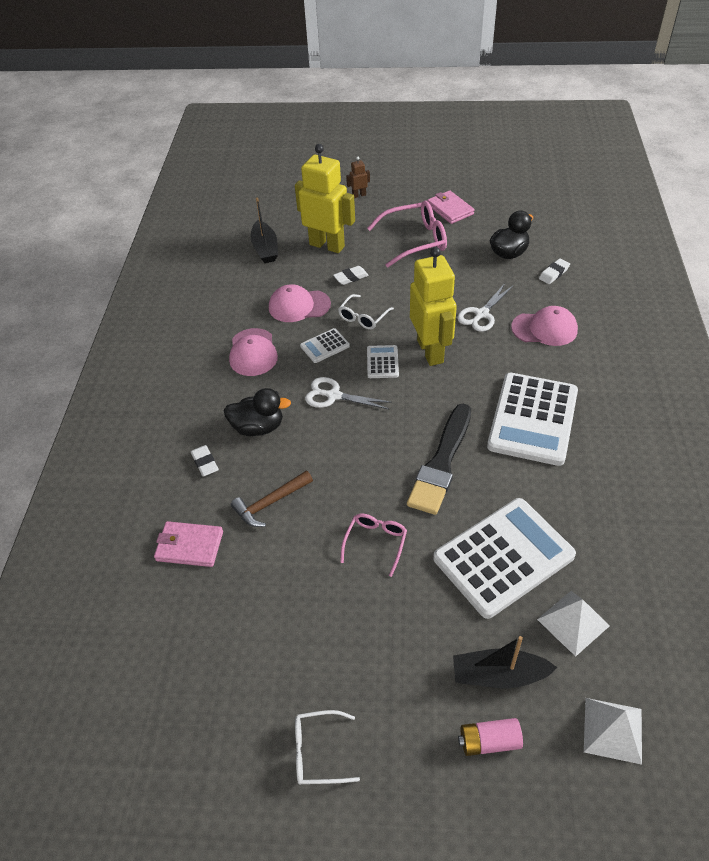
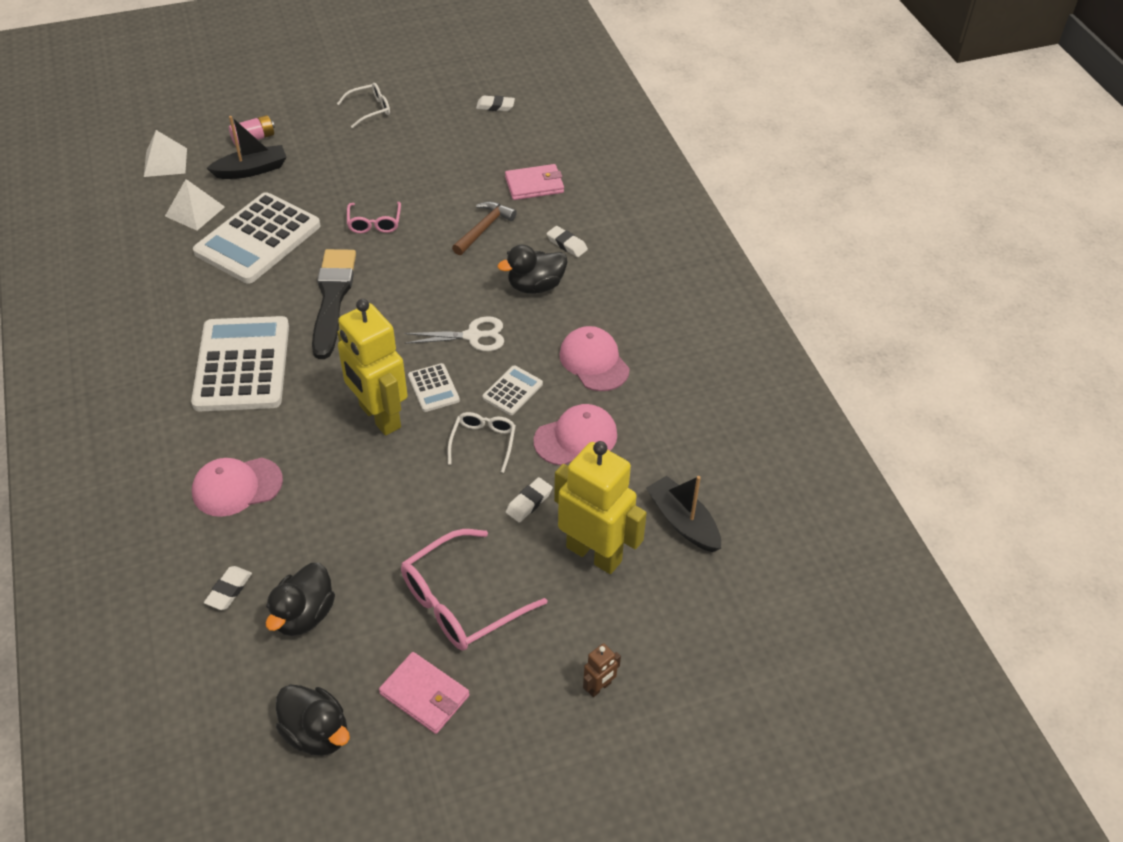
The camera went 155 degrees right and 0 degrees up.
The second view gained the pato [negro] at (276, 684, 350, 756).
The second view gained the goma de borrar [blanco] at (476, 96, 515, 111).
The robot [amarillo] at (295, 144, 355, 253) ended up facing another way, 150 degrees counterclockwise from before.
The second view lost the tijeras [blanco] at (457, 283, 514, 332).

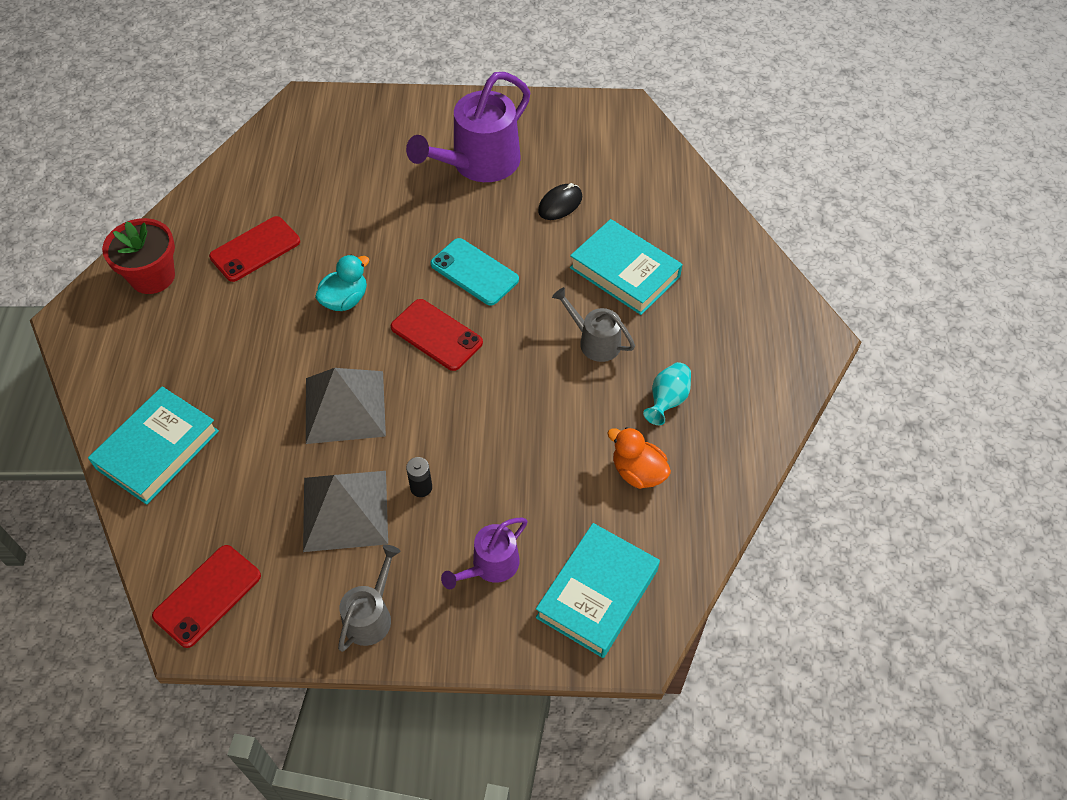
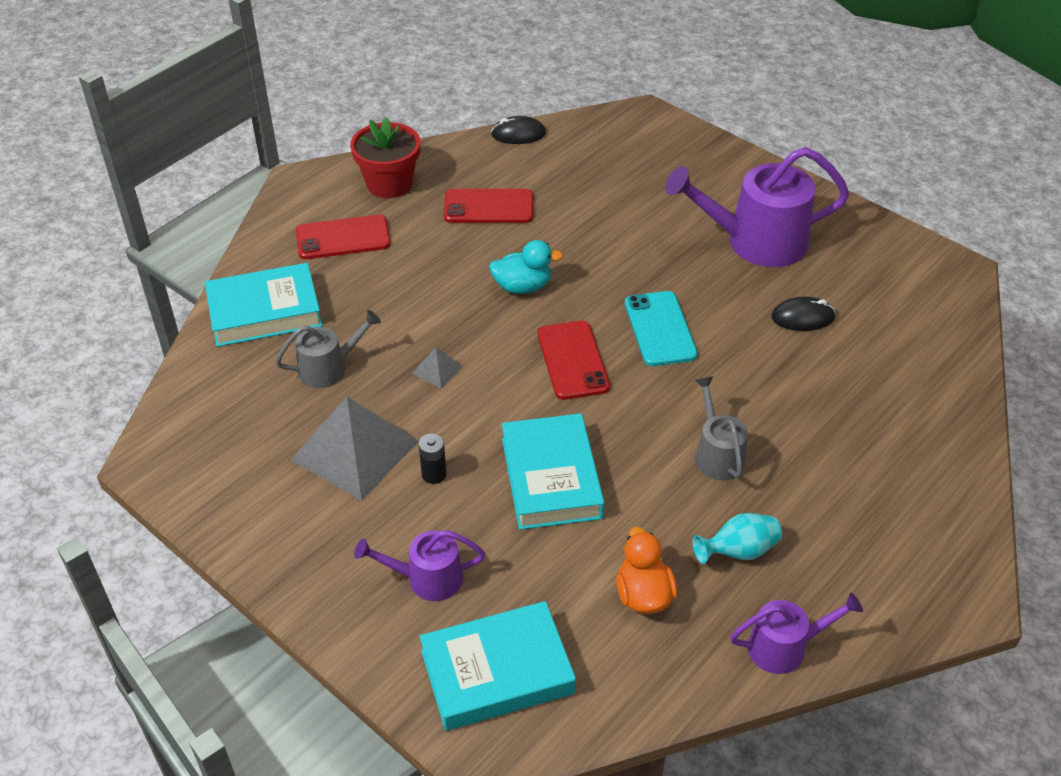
The camera went 40 degrees right and 10 degrees down.
The regadera [gris] ended up elsewhere, having gone from (338, 545, 401, 652) to (275, 310, 381, 388).
The móvil [rojo] ended up elsewhere, having gone from (152, 545, 261, 648) to (296, 215, 391, 259).
The size of the pirámide [gris] at (306, 368, 386, 444) changed by a factor of 0.43.
The second view gained the ratón [negro] at (491, 116, 546, 144).
The libro [turquesa] ended up elsewhere, having gone from (570, 219, 682, 315) to (502, 413, 605, 530).
The second view gained the regadera [morado] at (730, 592, 863, 674).

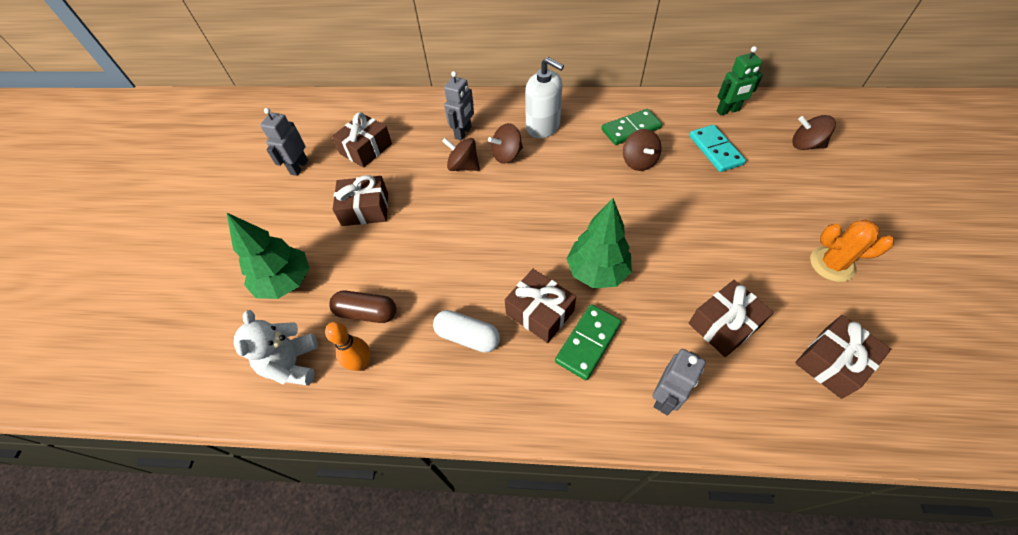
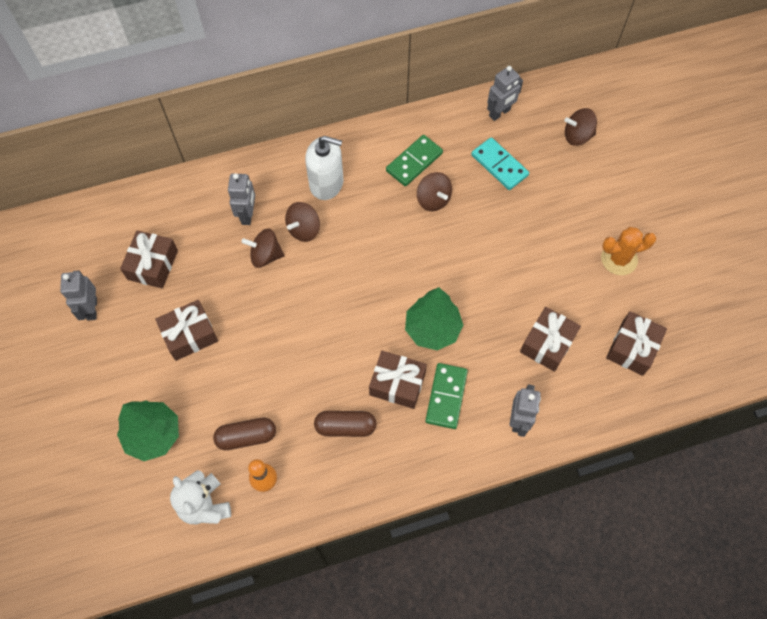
The camera went 25 degrees left and 10 degrees up.
What was the cápsula [blanco] at (433, 310, 500, 353) turned into the cápsula [marrón] at (314, 411, 376, 437).
What was the robot [verde] at (716, 46, 763, 116) turned into the robot [gris] at (487, 66, 523, 121).

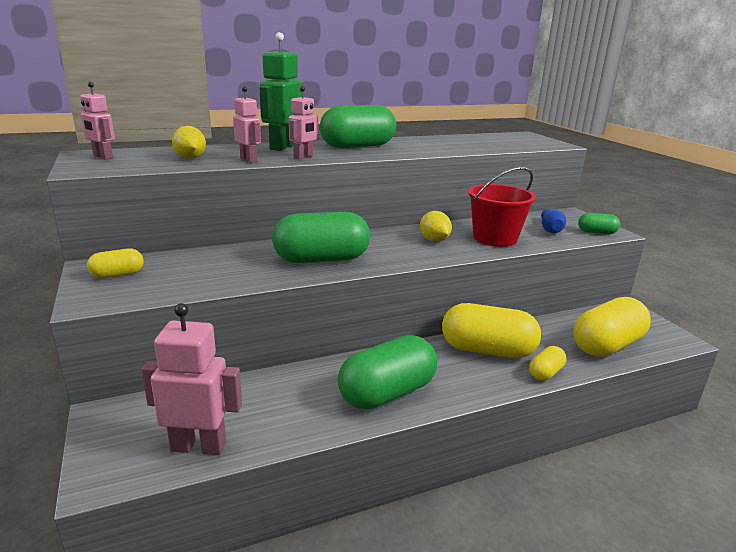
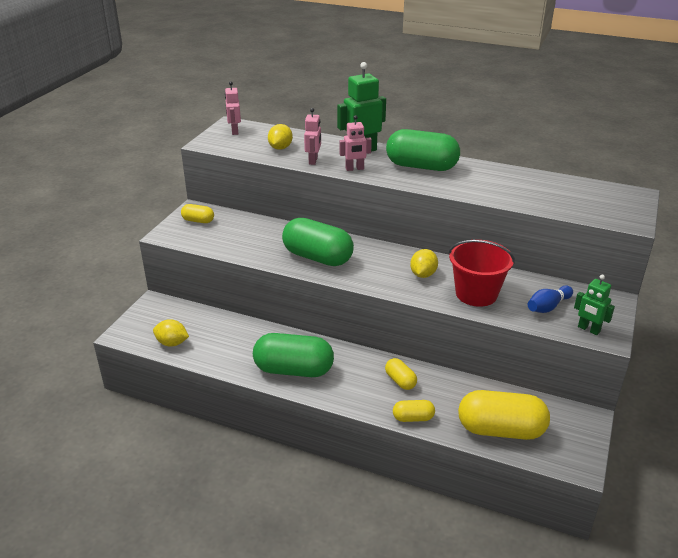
The camera went 45 degrees right and 10 degrees up.
Where the robot [rosa] stood at (141, 303, 242, 455), the limón [amarillo] came to stand at (153, 319, 189, 347).
The size of the cápsula [amarillo] at (442, 303, 541, 358) changed by a factor of 0.49.
Where the cápsula [verde] stood at (578, 213, 620, 234), the robot [verde] came to stand at (574, 275, 615, 335).

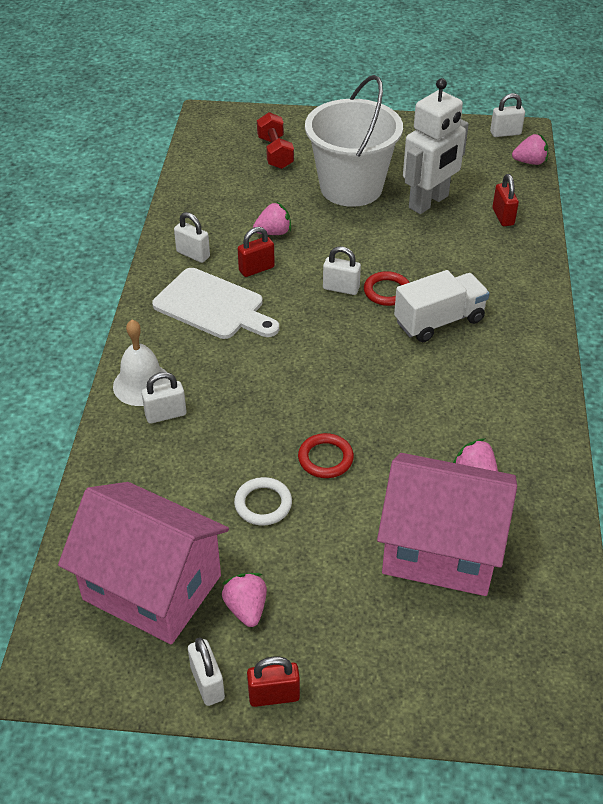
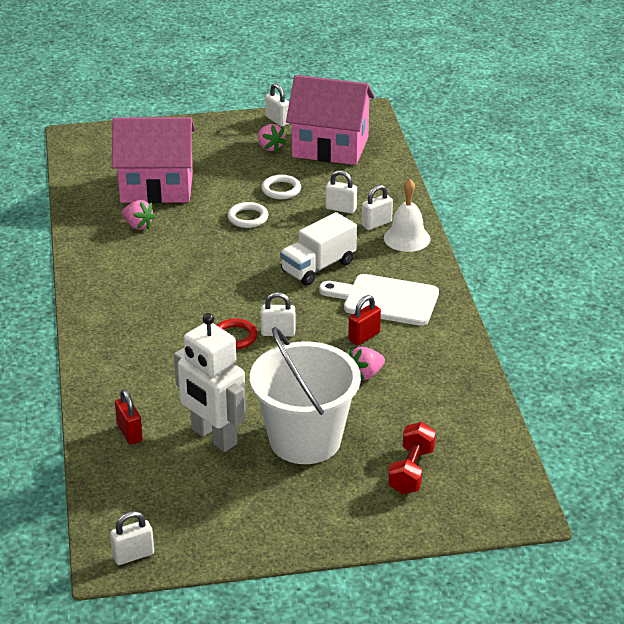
The camera went 165 degrees right and 10 degrees down.
The robot [blanco] at (403, 78, 469, 214) ended up facing another way, 75 degrees counterclockwise from before.
What was the anillo [rojo] at (298, 433, 354, 478) turned into the anillo [blanco] at (228, 202, 268, 228).
The camión [blanco] ended up elsewhere, having gone from (394, 270, 489, 342) to (280, 212, 357, 286).
The candado [blanco] ended up elsewhere, having gone from (174, 212, 210, 263) to (325, 170, 357, 214).
The mancuerna [rojo] at (257, 112, 294, 169) ended up facing another way, 45 degrees clockwise from before.
The second view lost the candado [rojo] at (247, 656, 300, 707).
The second view lost the fresa [rosa] at (512, 134, 548, 165).

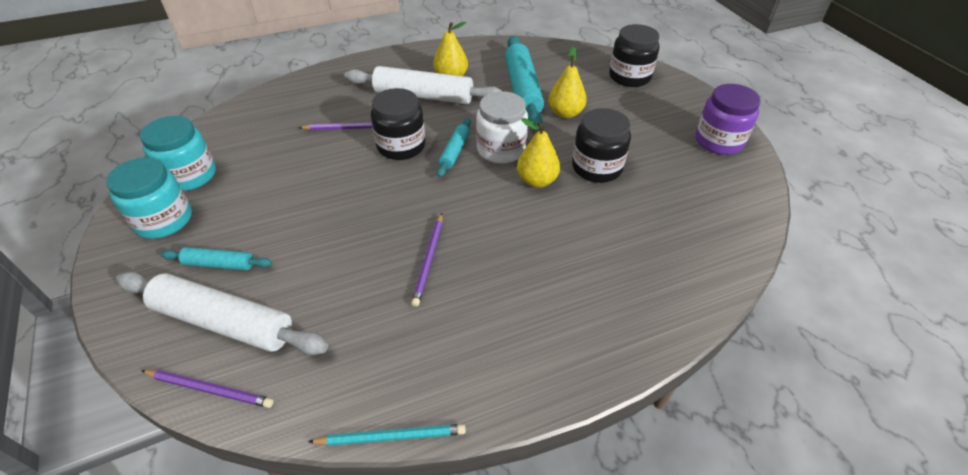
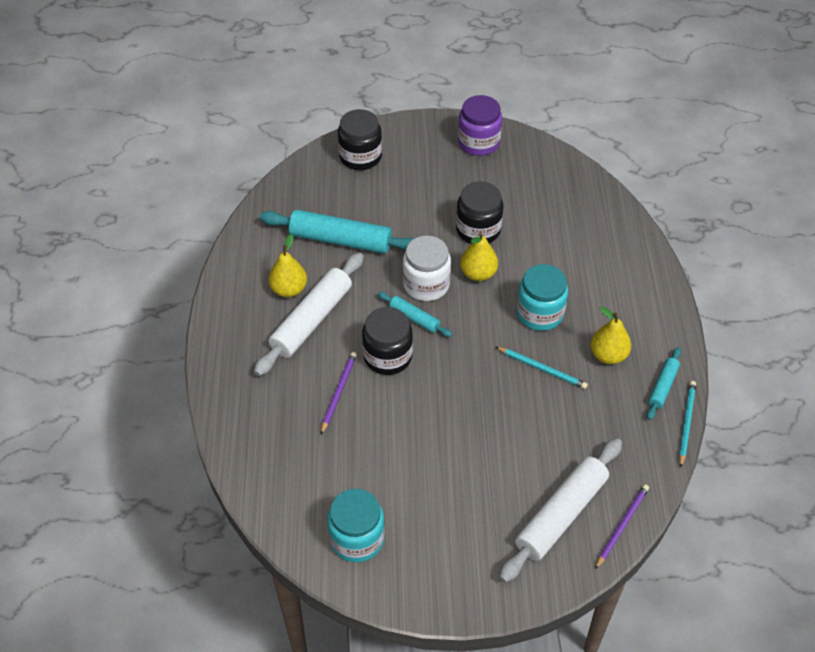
The camera went 70 degrees left and 5 degrees up.
What was the lápiz [morado] at (411, 213, 443, 307) turned into the lápiz [turquesa] at (496, 347, 588, 389).
The tarro [turquesa] ended up elsewhere, having gone from (106, 158, 192, 239) to (517, 264, 568, 331).
The pera [amarillo] ended up elsewhere, having gone from (548, 47, 587, 118) to (591, 307, 631, 364).
The rodillo [turquesa] ended up elsewhere, having gone from (161, 247, 272, 270) to (647, 347, 681, 420).

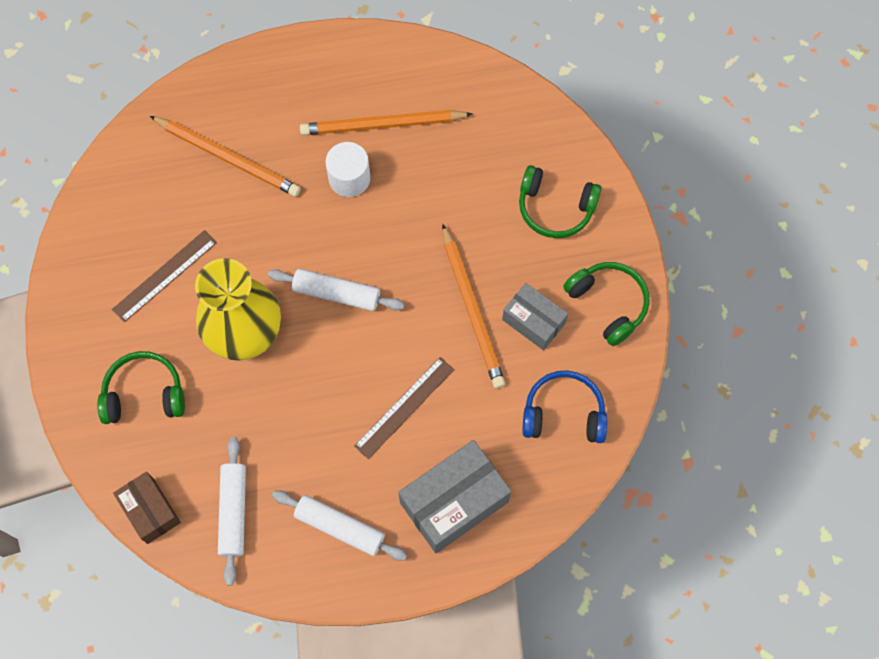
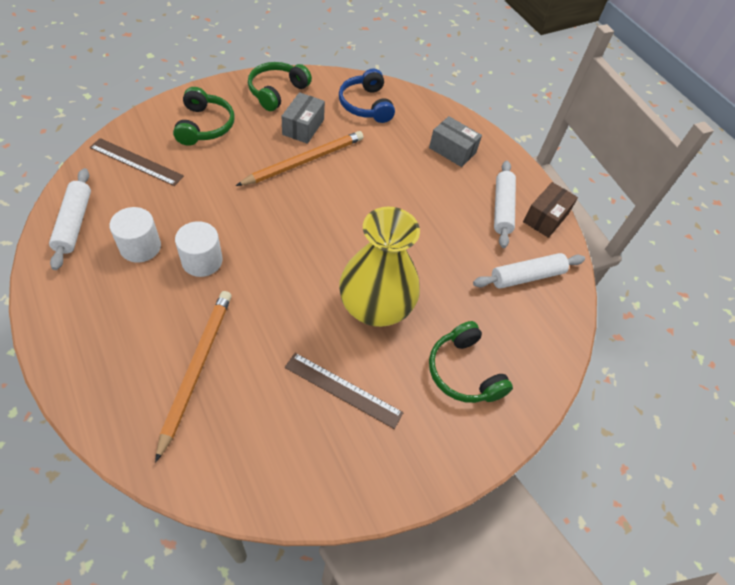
The camera went 115 degrees left and 15 degrees down.
The rodillo [blanco] ended up elsewhere, having gone from (268, 269, 405, 311) to (49, 168, 91, 270).
The regla [marrón] ended up elsewhere, having gone from (354, 357, 454, 459) to (90, 138, 184, 186).
Where the lápiz [naranja] stood at (300, 110, 472, 135), the cilindro [blanco] came to stand at (109, 207, 161, 263).
The size of the caja [gris] at (398, 440, 511, 553) changed by a factor of 0.61.
The caja [marrón] ended up elsewhere, having gone from (113, 472, 181, 544) to (523, 182, 578, 238).

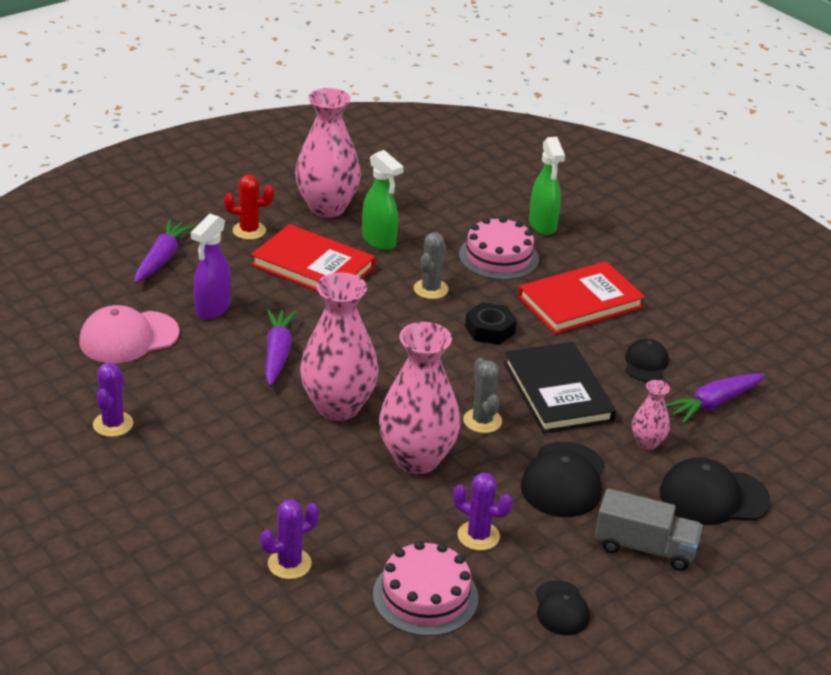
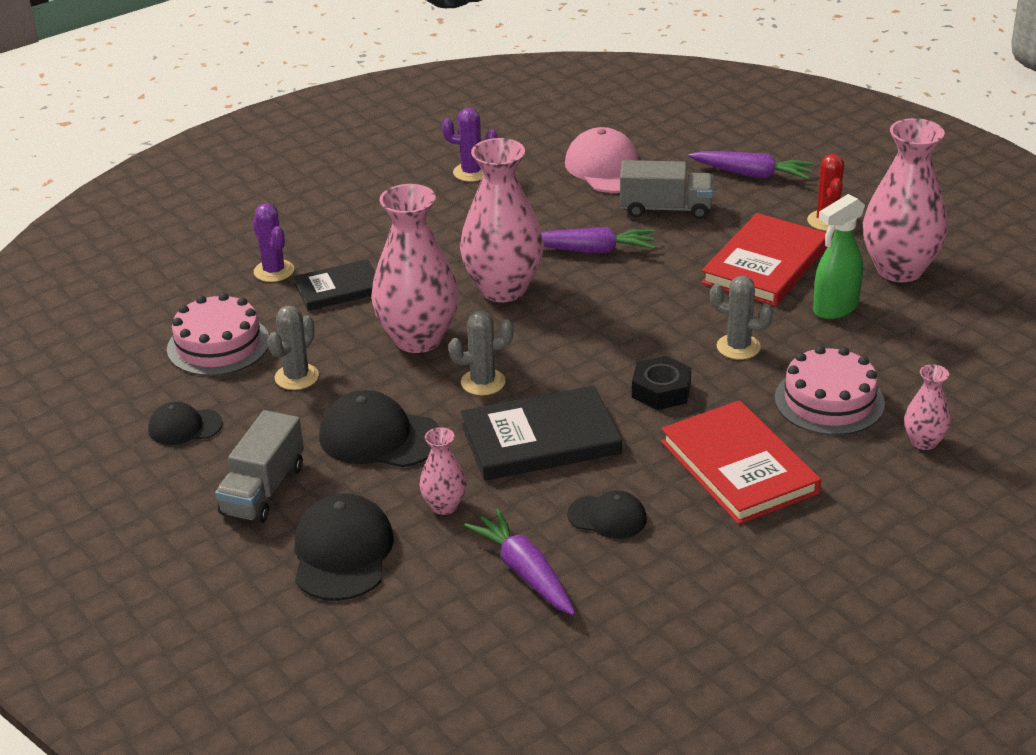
The camera went 95 degrees right and 0 degrees up.
What was the cactus [morado] at (453, 473, 513, 551) turned into the cactus [gris] at (267, 306, 319, 390).
The second view gained the libro [negro] at (293, 259, 375, 311).
Where the pulverizador [morado] stood at (191, 214, 231, 319), the camión [gris] came to stand at (620, 160, 713, 219).
Where the pulverizador [verde] stood at (529, 137, 565, 235), the florero [rosa] came to stand at (904, 364, 951, 450).

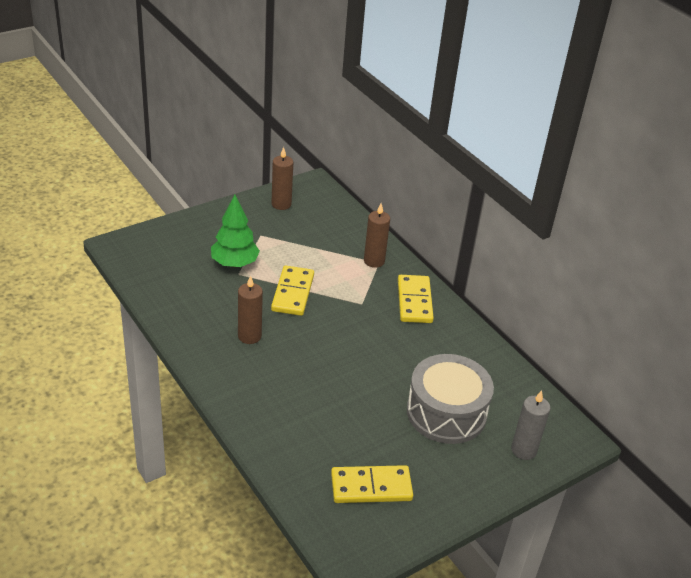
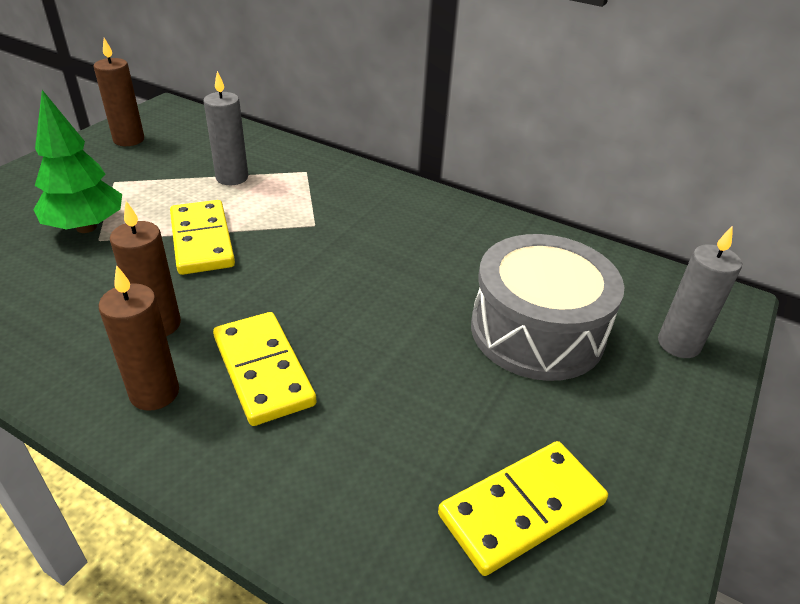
The camera went 25 degrees left and 0 degrees up.
The vela [marrón] ended up elsewhere, having gone from (364, 204, 390, 268) to (99, 265, 179, 411).
The second view gained the vela [gris] at (203, 71, 248, 185).
The ficha de dominó [amarillo] ended up elsewhere, having gone from (398, 275, 434, 323) to (213, 312, 316, 426).

